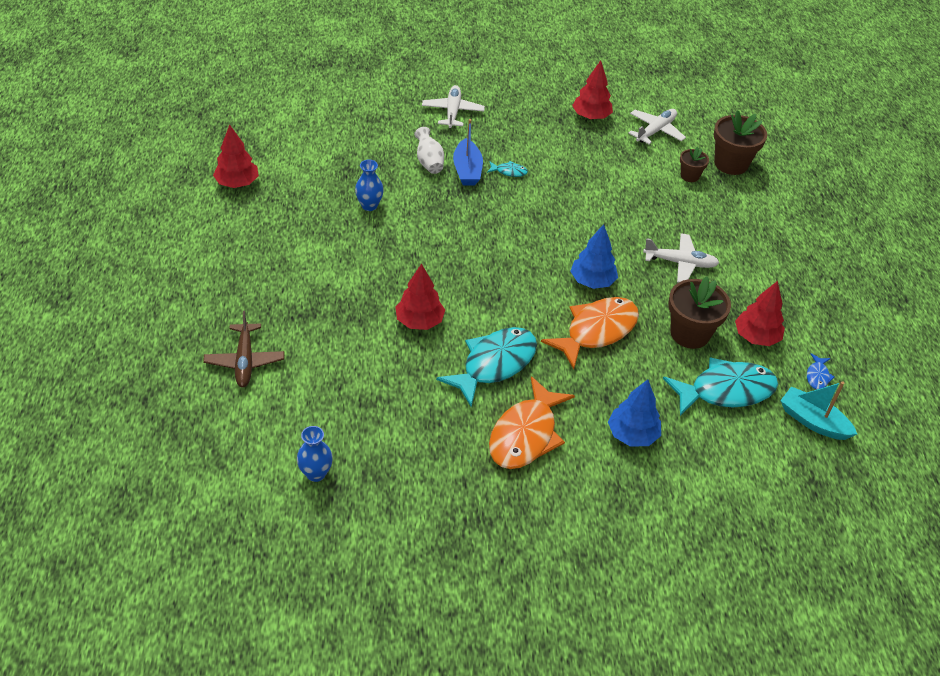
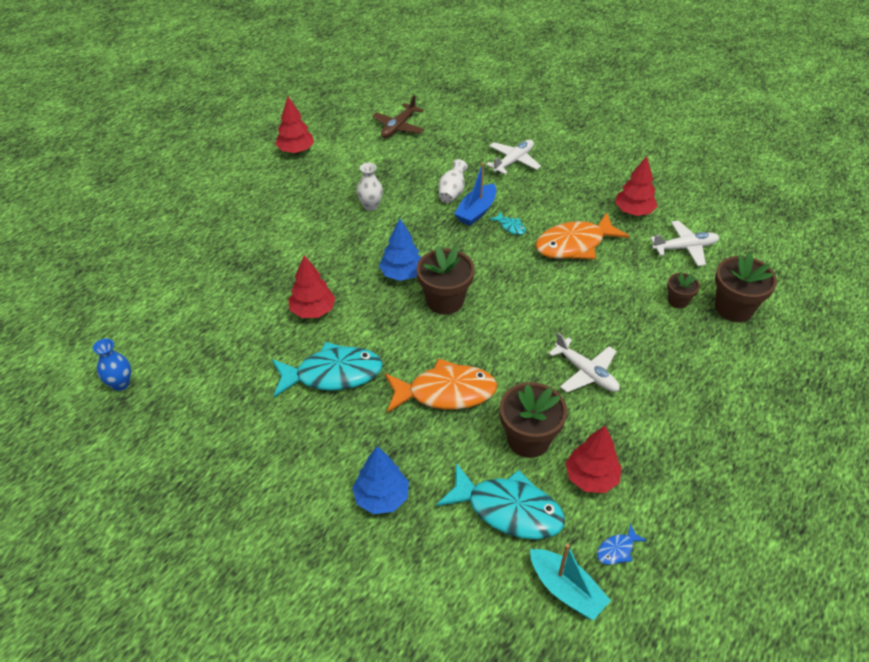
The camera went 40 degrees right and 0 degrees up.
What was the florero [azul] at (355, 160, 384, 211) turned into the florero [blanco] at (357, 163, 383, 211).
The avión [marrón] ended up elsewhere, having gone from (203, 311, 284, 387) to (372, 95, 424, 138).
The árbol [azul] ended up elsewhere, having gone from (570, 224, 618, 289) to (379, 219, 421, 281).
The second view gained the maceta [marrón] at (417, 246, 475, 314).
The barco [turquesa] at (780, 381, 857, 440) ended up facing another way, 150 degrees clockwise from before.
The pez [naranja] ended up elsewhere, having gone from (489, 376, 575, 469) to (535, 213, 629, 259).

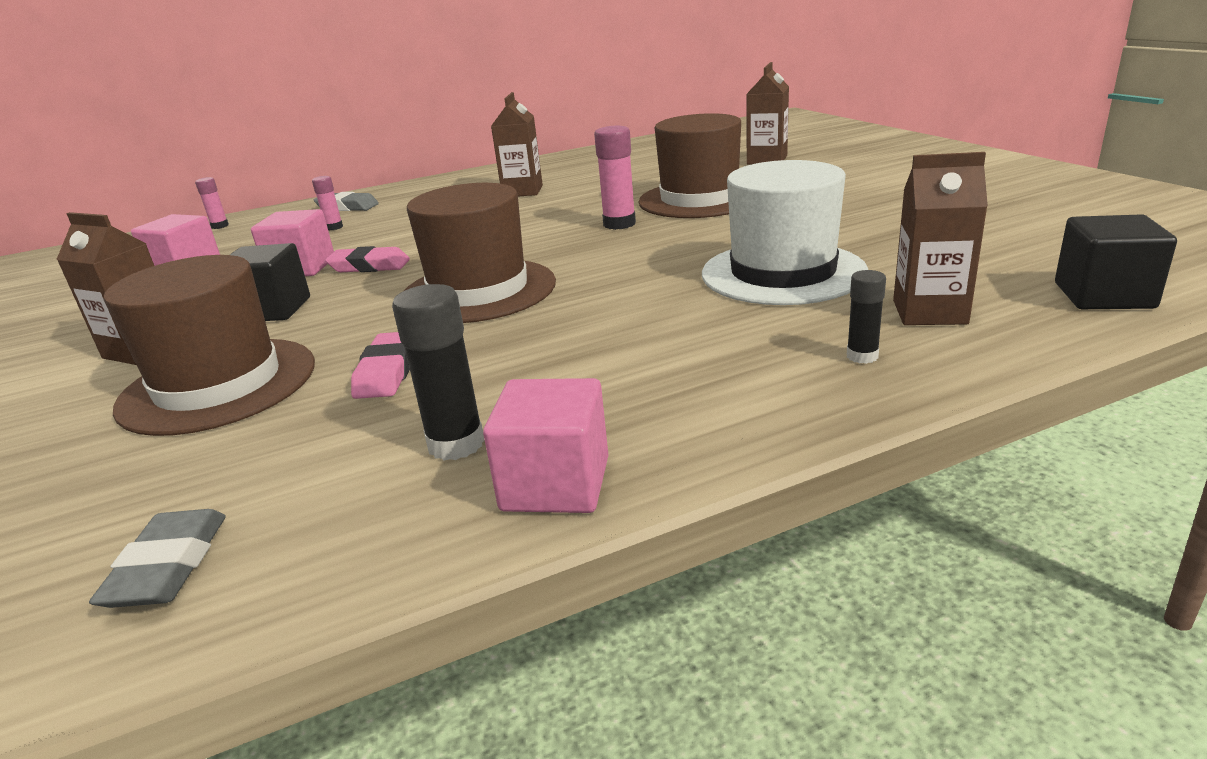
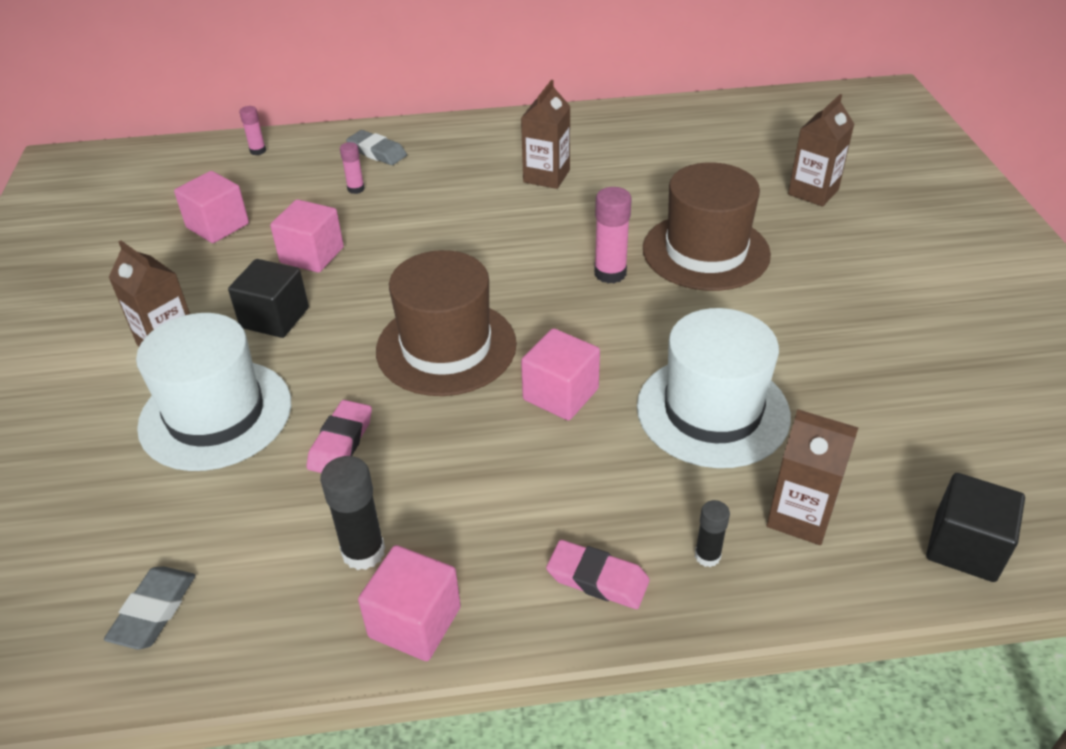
The camera went 15 degrees right and 15 degrees up.
What was the sombrero [marrón] at (104, 255, 315, 436) turned into the sombrero [blanco] at (136, 313, 291, 471).
The second view gained the cubo [rosa] at (521, 328, 600, 420).
The goma de borrar [rosa] ended up elsewhere, having gone from (325, 246, 410, 272) to (546, 540, 650, 609).

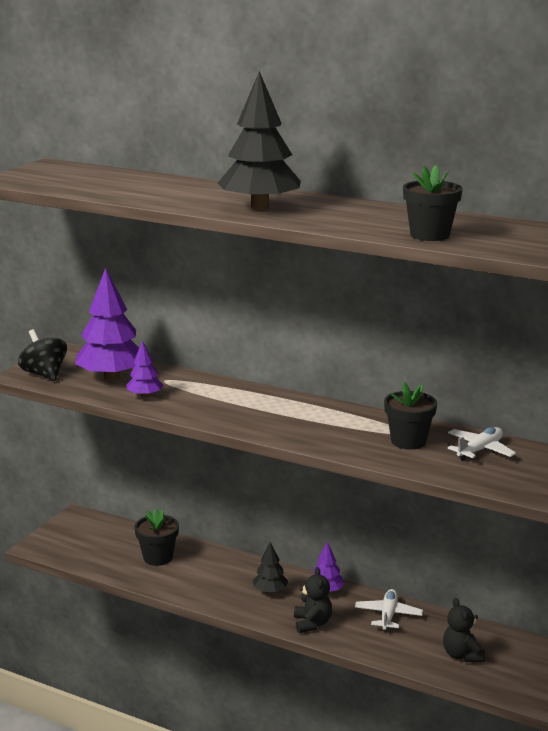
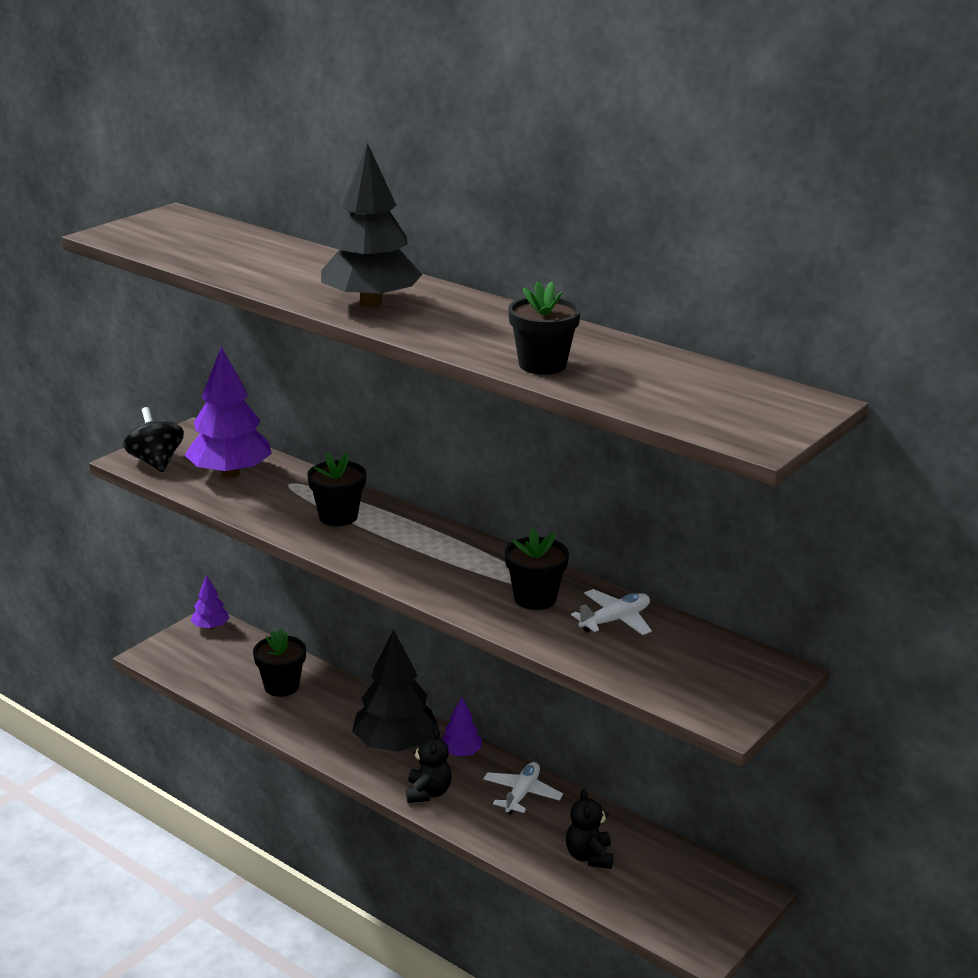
The camera went 10 degrees right and 5 degrees up.
The árbol [morado] ended up elsewhere, having gone from (126, 341, 163, 398) to (191, 575, 229, 629).
The second view gained the maceta [negro] at (307, 452, 366, 526).
The size of the árbol [negro] at (253, 542, 288, 593) changed by a factor of 2.00.

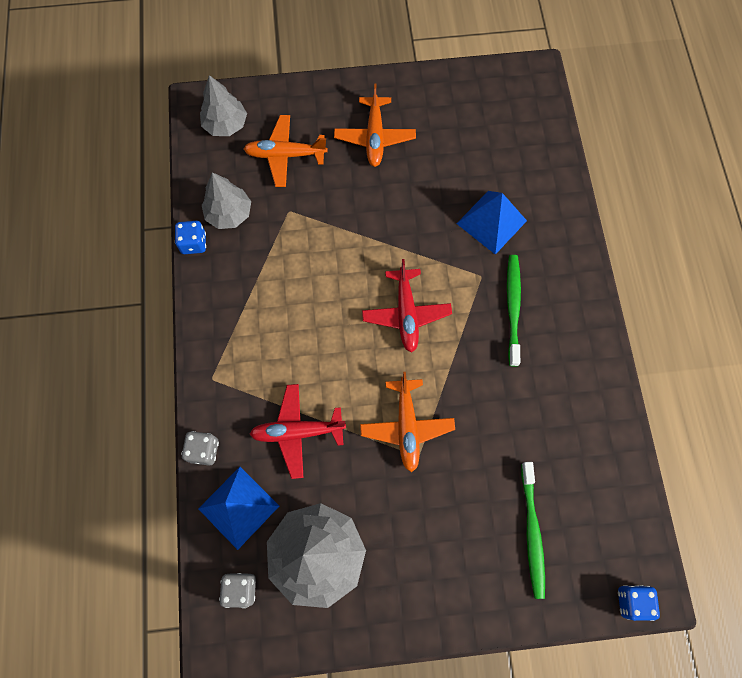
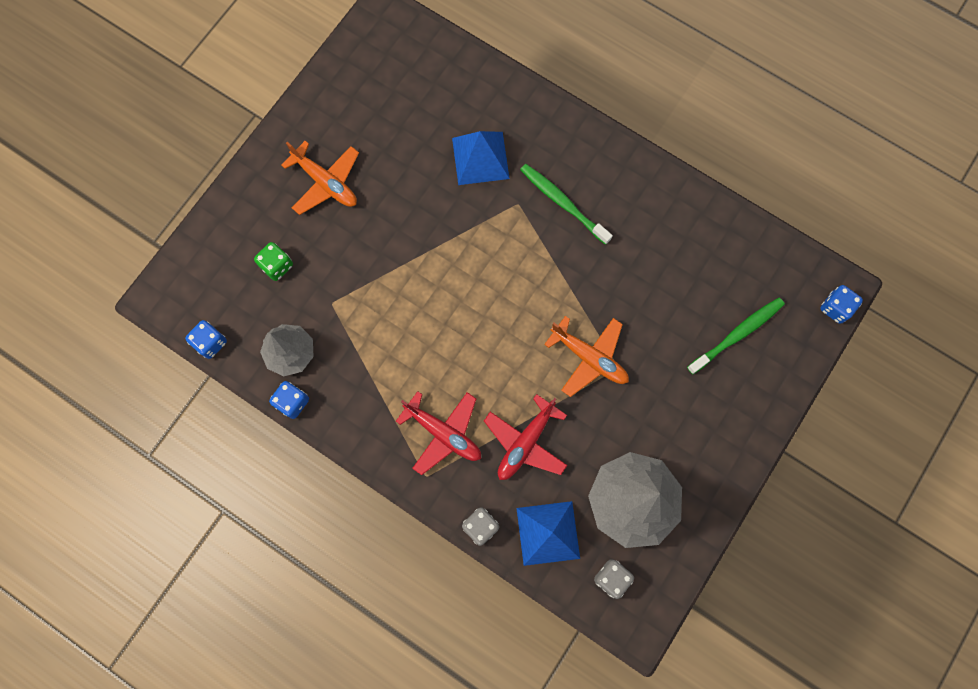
The camera went 50 degrees left and 5 degrees up.
The second view gained the dado [azul] at (185, 320, 227, 359).
Where the avión [naranja] stood at (244, 115, 328, 187), the dado [verde] came to stand at (254, 242, 293, 281).
The avión [rojo] ended up elsewhere, having gone from (362, 259, 452, 353) to (396, 391, 481, 475).
The cepillo de dientes [verde] at (521, 462, 545, 599) ended up facing another way, 75 degrees counterclockwise from before.
The second view lost the árbol [gris] at (200, 75, 247, 136).

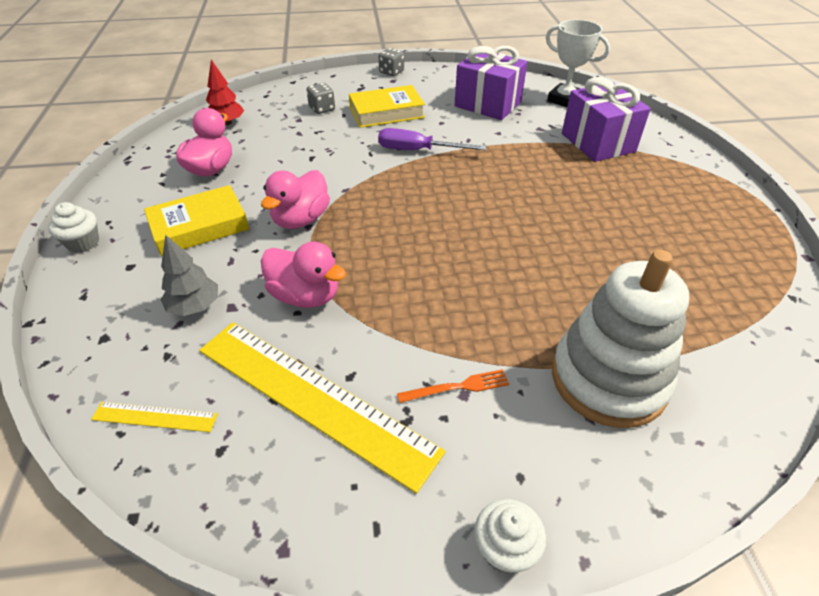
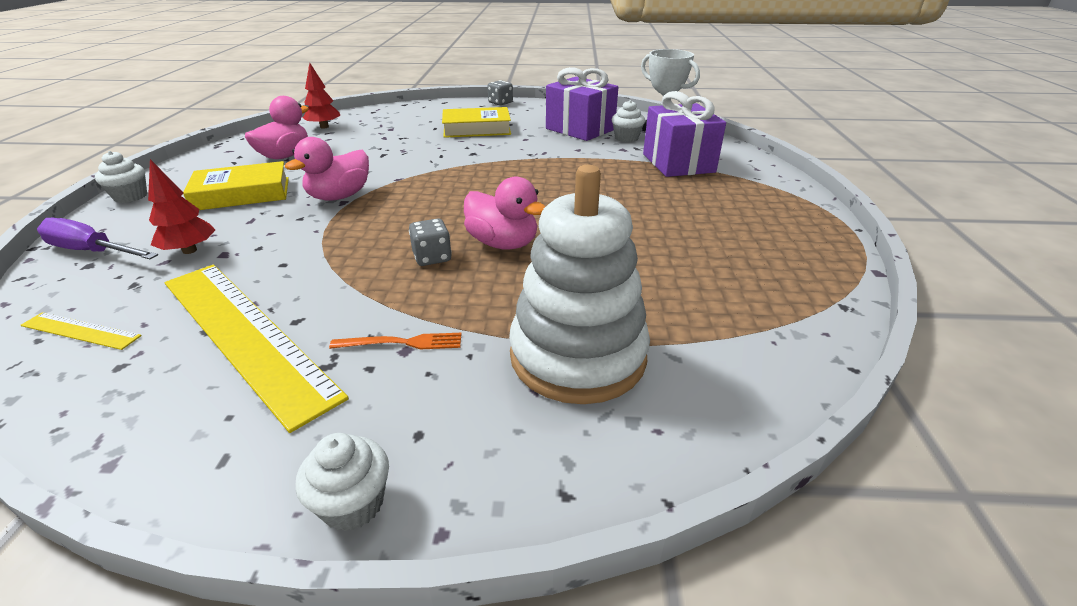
The camera went 10 degrees right and 10 degrees down.
The destornillador [morado] ended up elsewhere, having gone from (378, 128, 486, 150) to (37, 218, 158, 259).
What was the árbol [gris] at (161, 234, 218, 316) turned into the árbol [rojo] at (148, 159, 215, 254).
The dado [gris] ended up elsewhere, having gone from (306, 83, 335, 114) to (409, 218, 452, 266).
The pato [rosa] ended up elsewhere, having gone from (261, 241, 346, 308) to (464, 177, 545, 250).
The second view gained the magdalena [blanco] at (612, 100, 645, 142).

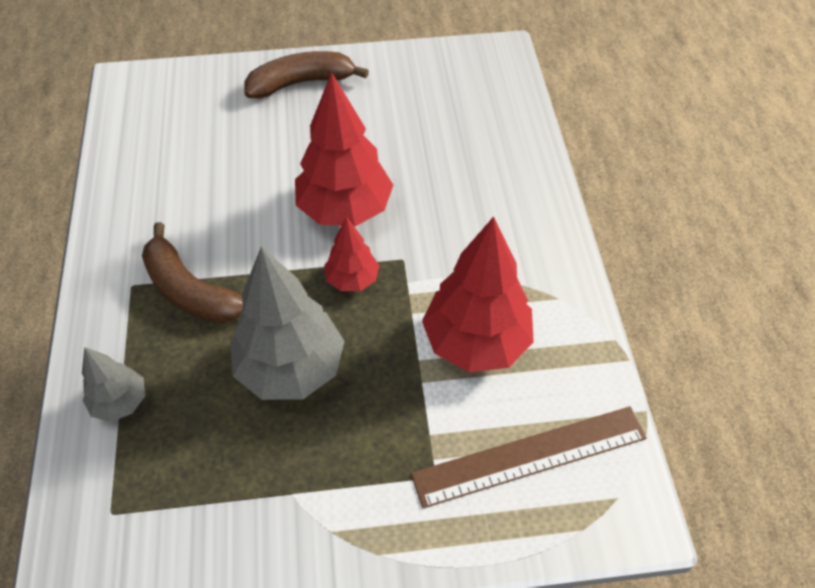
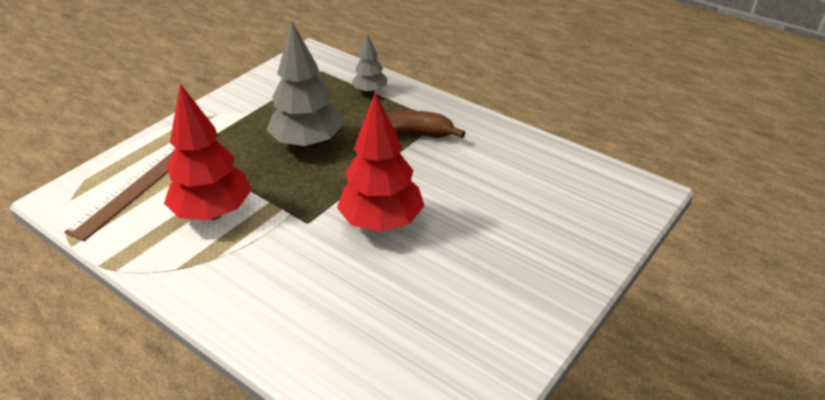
The camera went 135 degrees right and 15 degrees down.
The second view lost the plátano [marrón] at (244, 51, 369, 98).
The second view lost the árbol [rojo] at (324, 217, 380, 291).

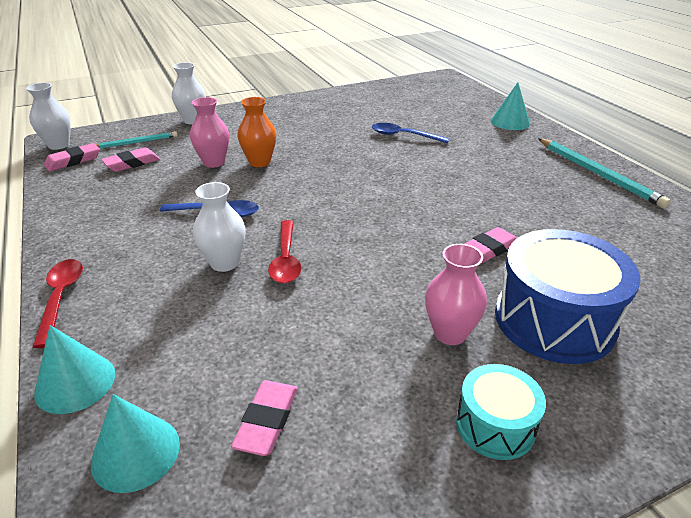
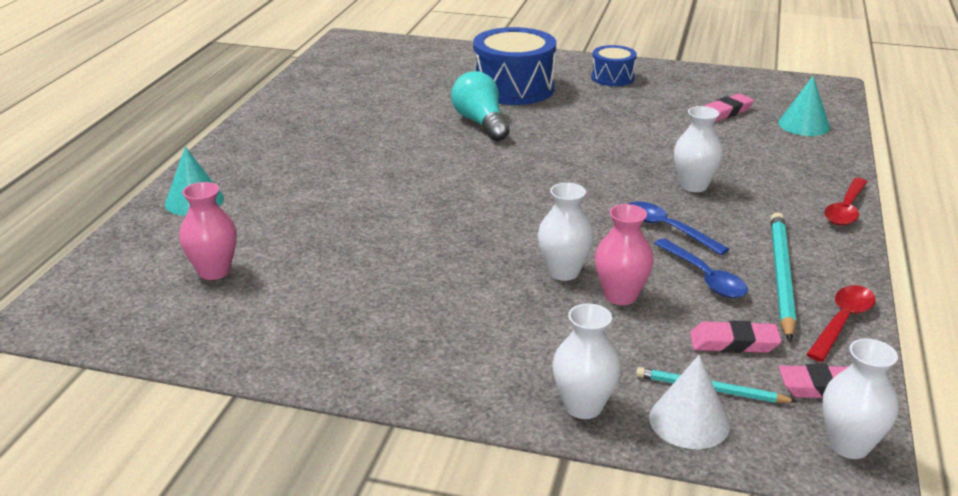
The camera went 140 degrees left and 5 degrees down.
The florero [rosa] ended up elsewhere, having gone from (425, 244, 487, 345) to (179, 182, 237, 280).
Where the goma de borrar [rosa] stood at (465, 227, 517, 263), the bombilla [turquesa] came to stand at (451, 71, 510, 141).
What was the florero [naranja] at (237, 97, 276, 167) turned into the florero [blanco] at (538, 183, 594, 281).
What was the tambor [turquesa] at (456, 364, 546, 460) turned into the tambor [azul] at (591, 45, 637, 86).
The second view gained the cono [blanco] at (649, 355, 730, 449).
The cuchara [azul] ended up elsewhere, having gone from (372, 123, 449, 143) to (654, 238, 748, 298).
The lápiz [turquesa] ended up elsewhere, having gone from (538, 138, 671, 208) to (771, 213, 796, 341).
The cuchara [rojo] ended up elsewhere, having gone from (268, 220, 301, 284) to (806, 285, 876, 362).
The second view lost the cono [turquesa] at (34, 325, 115, 414).

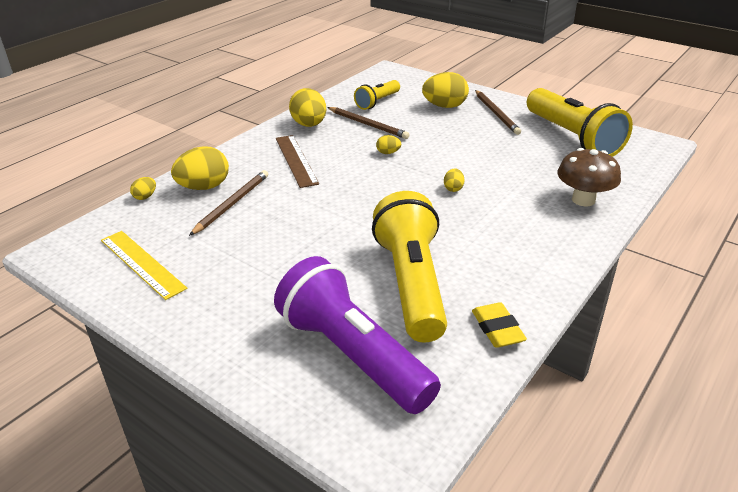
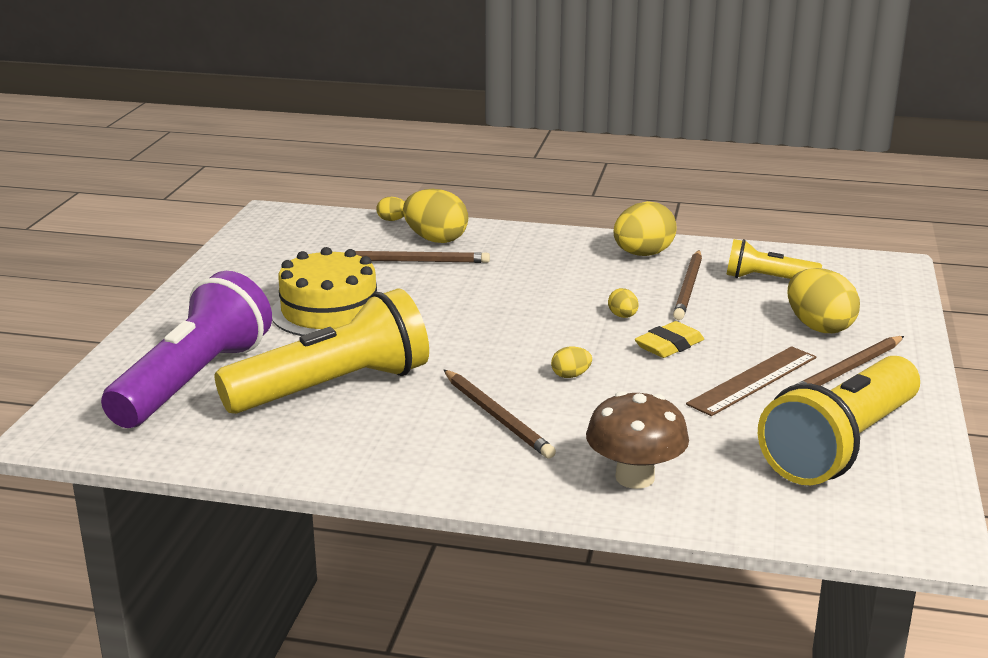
The camera went 65 degrees right and 10 degrees down.
The second view gained the tarta [amarillo] at (271, 247, 377, 336).
The second view gained the lápiz [marrón] at (444, 370, 556, 458).
The goma de borrar [amarillo] ended up elsewhere, having gone from (472, 302, 527, 348) to (635, 321, 704, 358).
The regla [marrón] ended up elsewhere, having gone from (276, 135, 319, 188) to (686, 346, 816, 416).
The second view lost the regla [amarillo] at (101, 231, 187, 300).

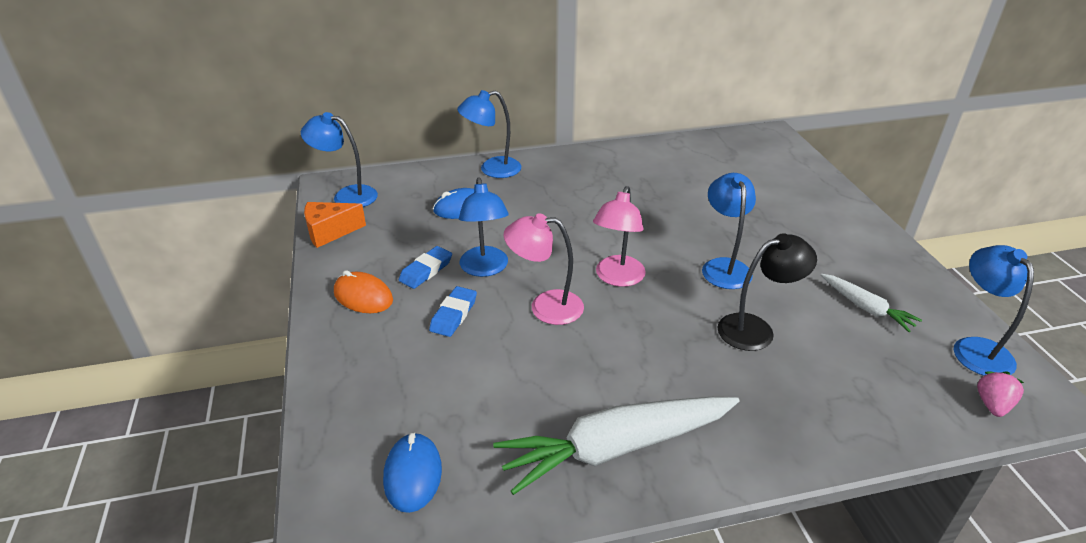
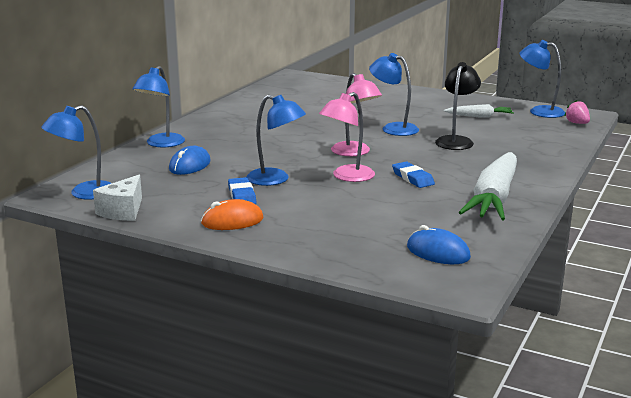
The camera went 50 degrees left and 15 degrees down.
What was the queso [naranja] at (304, 202, 366, 248) turned into the queso [blanco] at (93, 175, 142, 221).
The goma de borrar [azul] ended up elsewhere, having gone from (429, 286, 477, 337) to (392, 161, 435, 188).

